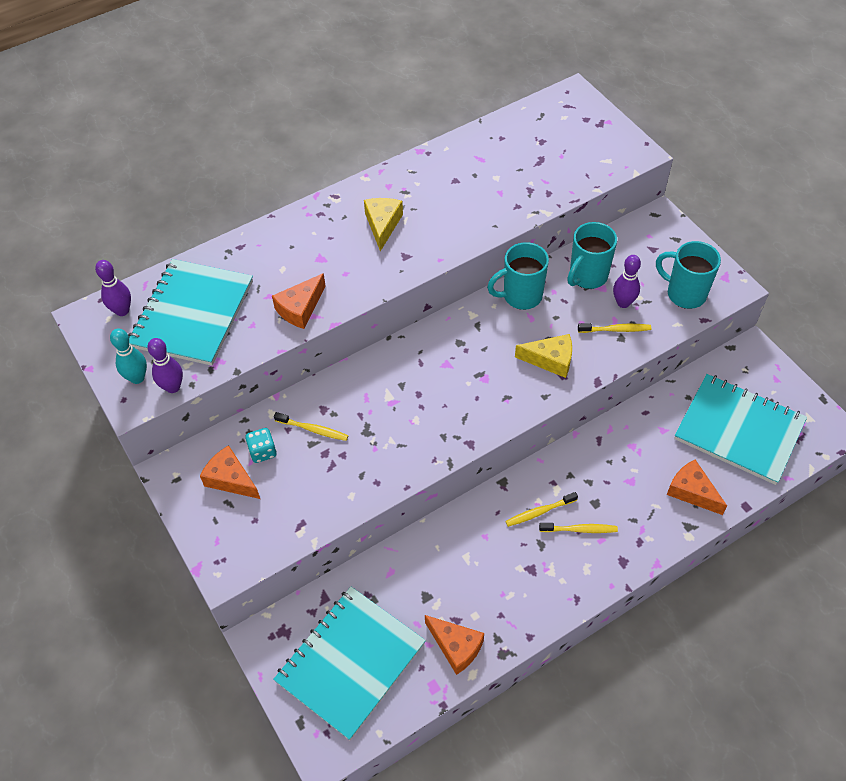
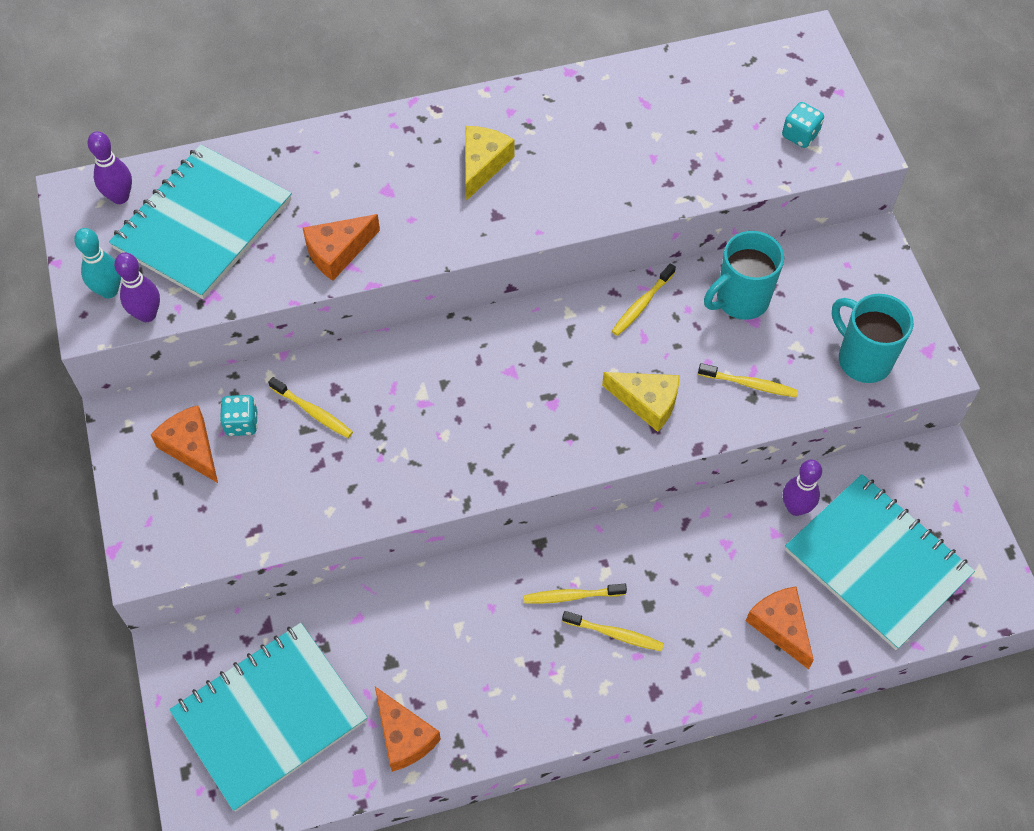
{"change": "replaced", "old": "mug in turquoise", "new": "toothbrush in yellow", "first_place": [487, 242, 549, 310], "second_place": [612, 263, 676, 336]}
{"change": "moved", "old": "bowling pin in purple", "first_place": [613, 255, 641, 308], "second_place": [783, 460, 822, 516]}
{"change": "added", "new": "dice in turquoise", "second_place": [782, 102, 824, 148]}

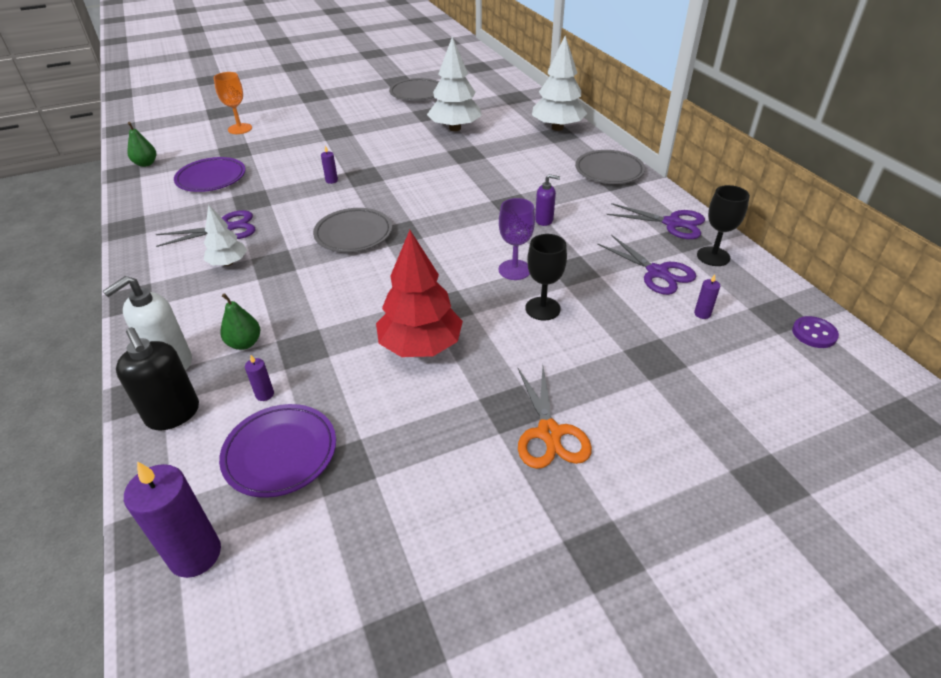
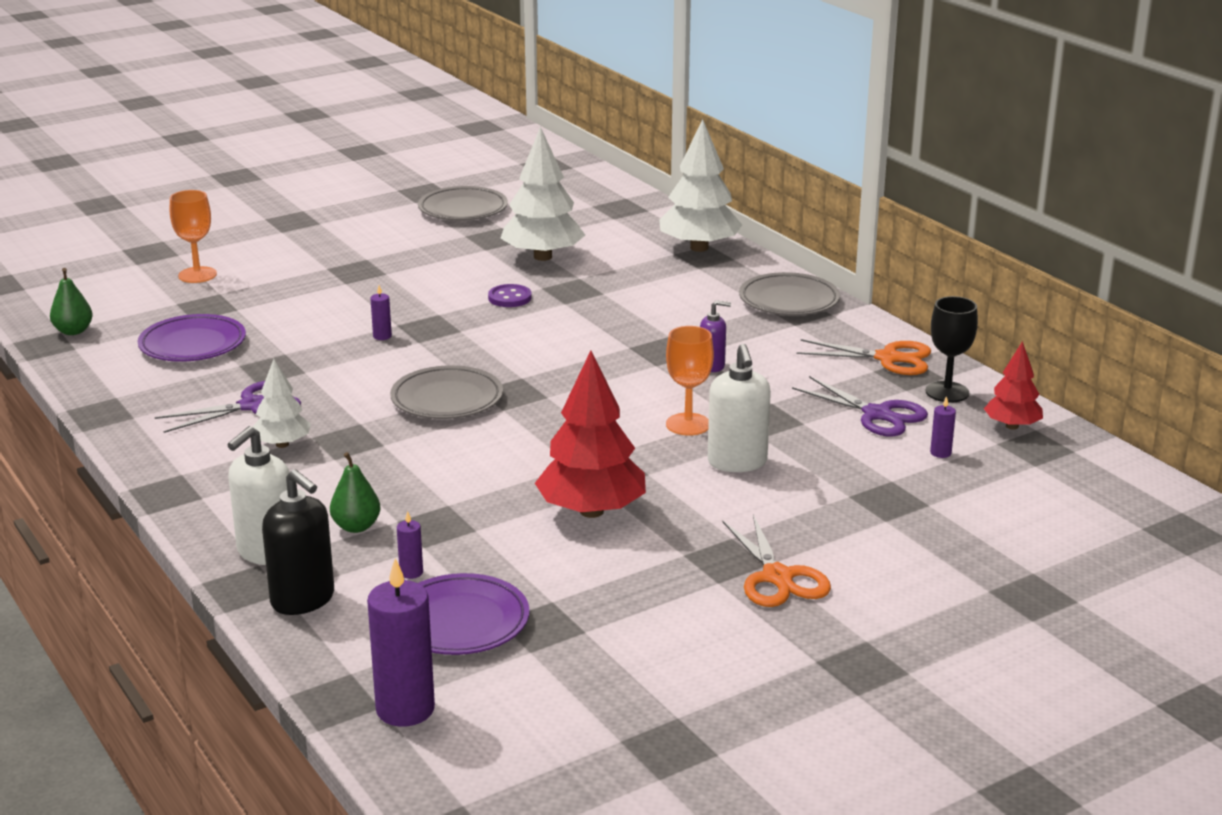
{"change": "recoloured", "old": "goblet in purple", "new": "goblet in orange", "first_place": [499, 198, 535, 280], "second_place": [666, 326, 714, 436]}
{"change": "replaced", "old": "goblet in black", "new": "soap dispenser in white", "first_place": [525, 234, 567, 320], "second_place": [708, 344, 771, 472]}
{"change": "recoloured", "old": "scissors in purple", "new": "scissors in orange", "first_place": [606, 203, 705, 239], "second_place": [797, 339, 931, 375]}
{"change": "moved", "old": "button in purple", "first_place": [792, 316, 839, 348], "second_place": [488, 284, 532, 307]}
{"change": "added", "new": "tree in red", "second_place": [984, 341, 1043, 430]}

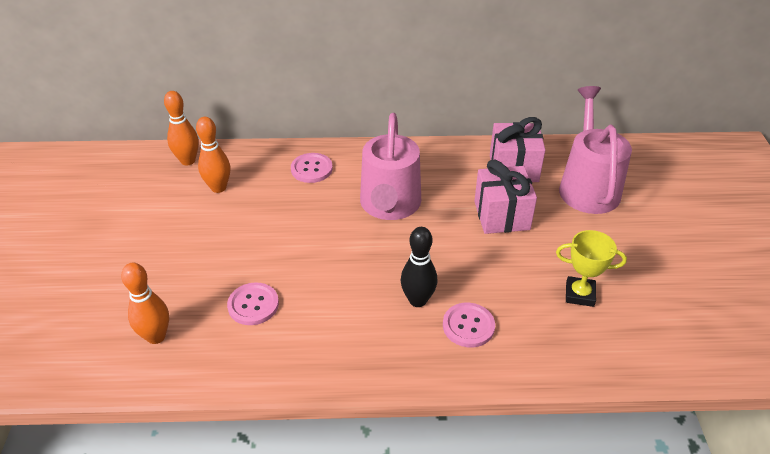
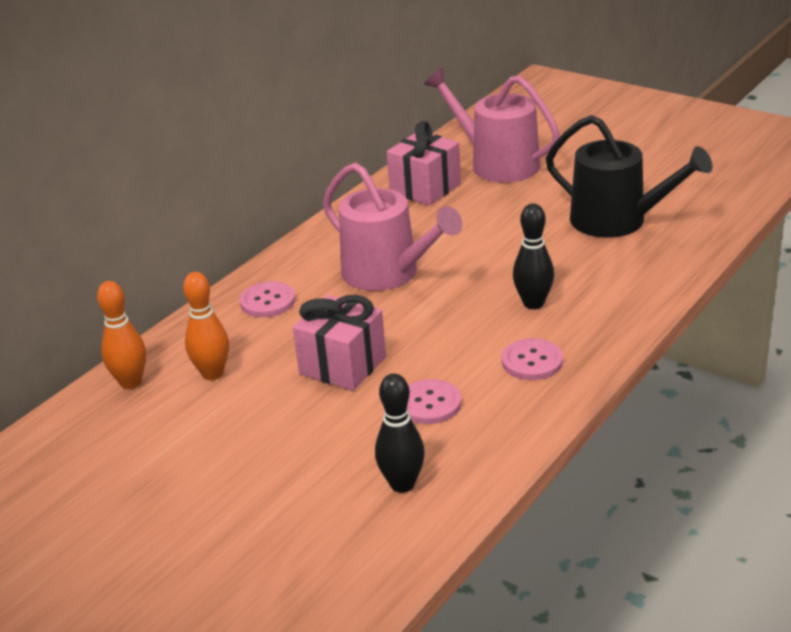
{"change": "recoloured", "old": "bowling pin in orange", "new": "bowling pin in black", "first_place": [121, 263, 169, 344], "second_place": [375, 373, 425, 493]}
{"change": "moved", "old": "button in pink", "first_place": [443, 303, 495, 347], "second_place": [502, 338, 563, 380]}
{"change": "moved", "old": "gift in pink", "first_place": [474, 160, 537, 234], "second_place": [293, 295, 386, 391]}
{"change": "replaced", "old": "trophy in yellow", "new": "watering can in black", "first_place": [556, 230, 627, 307], "second_place": [546, 115, 713, 238]}

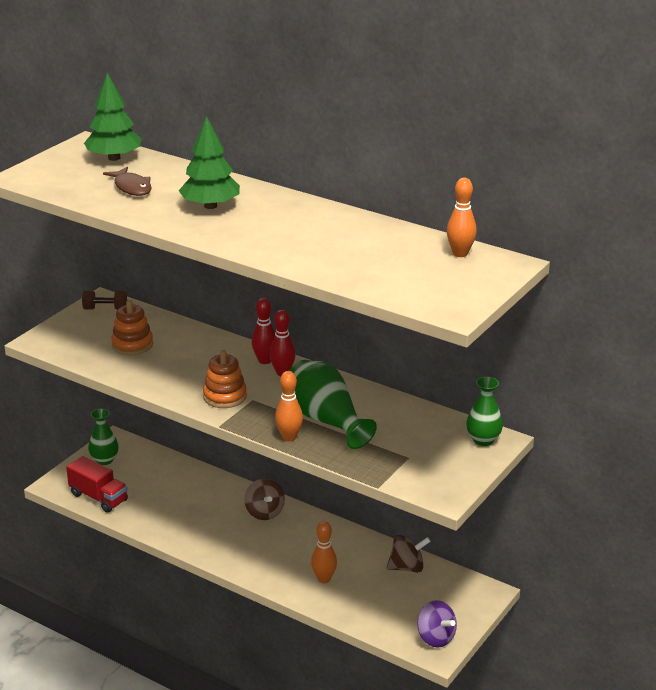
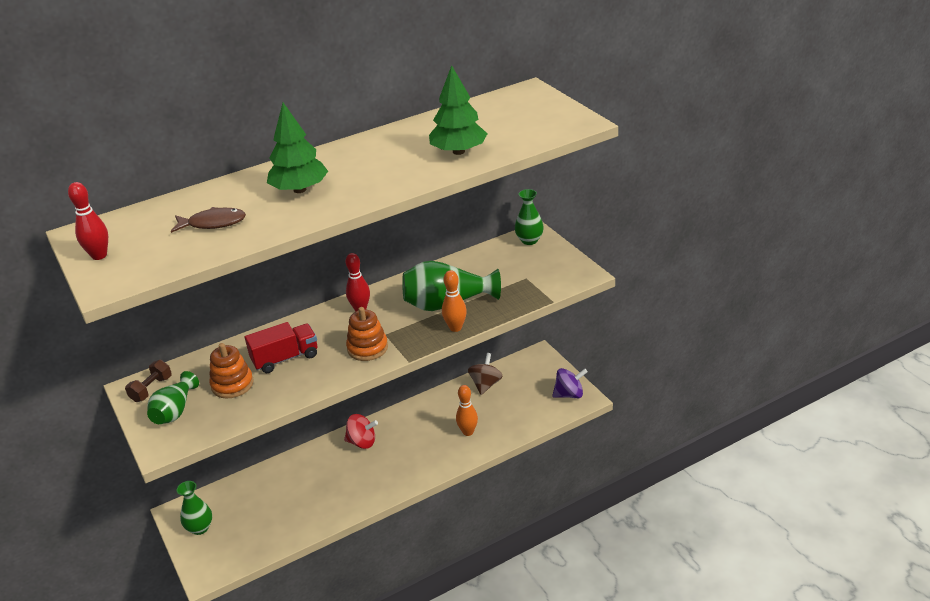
{"change": "moved", "old": "truck in red", "first_place": [66, 456, 128, 513], "second_place": [245, 322, 317, 373]}
{"change": "moved", "old": "tree in green", "first_place": [84, 73, 142, 161], "second_place": [429, 65, 487, 155]}
{"change": "recoloured", "old": "spinning top in brown", "new": "spinning top in red", "first_place": [244, 479, 285, 520], "second_place": [344, 414, 378, 449]}
{"change": "moved", "old": "bowling pin in red", "first_place": [252, 298, 275, 364], "second_place": [68, 182, 108, 260]}
{"change": "removed", "old": "bowling pin in orange", "first_place": [447, 178, 477, 257]}
{"change": "added", "new": "vase in green", "second_place": [147, 371, 199, 424]}

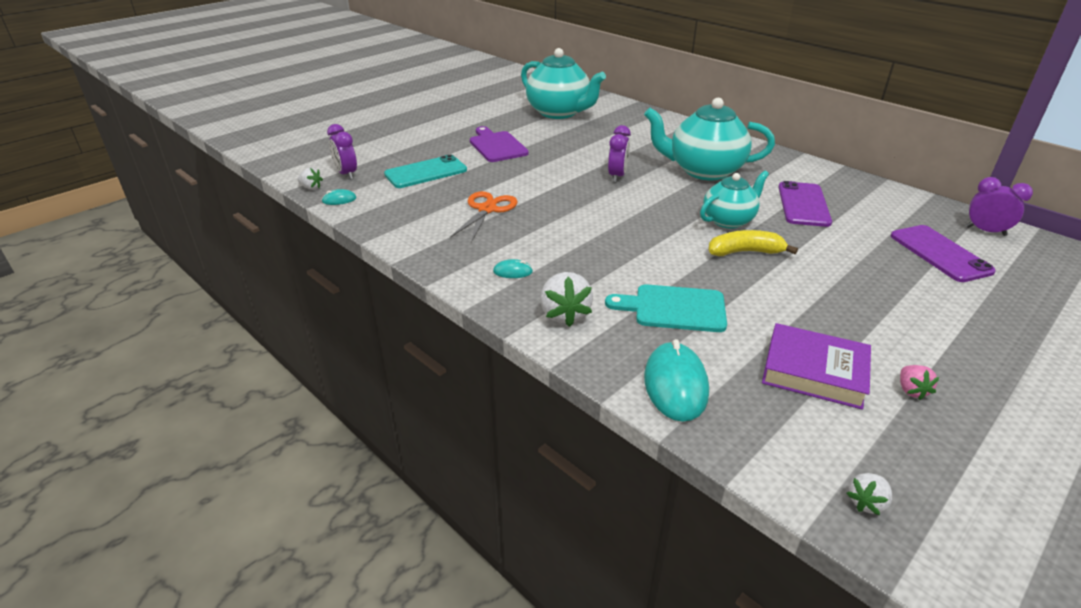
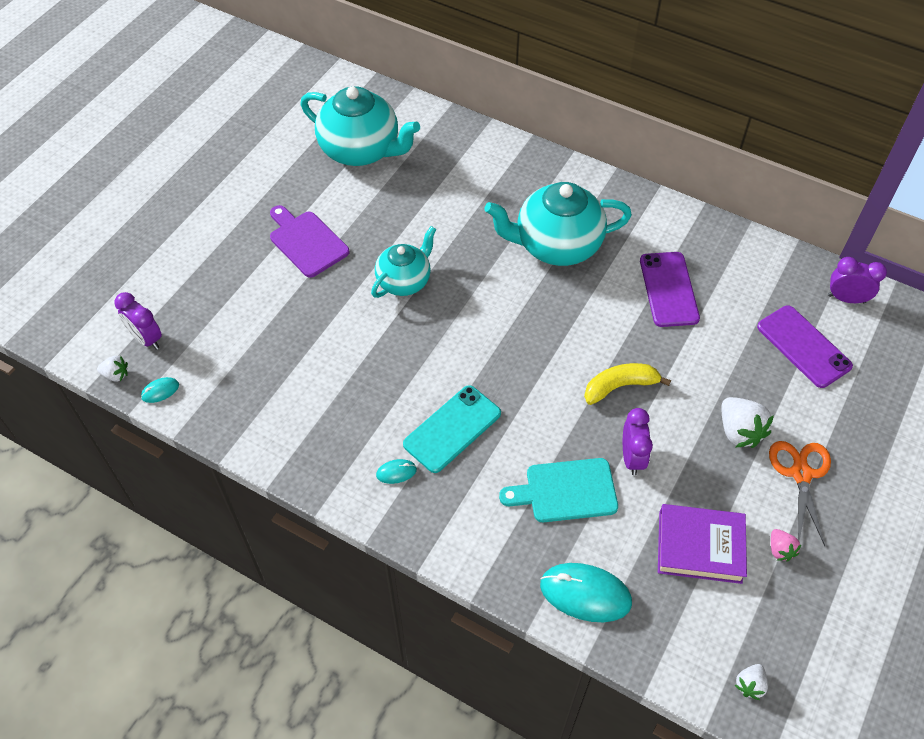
{"change": "moved", "old": "phone in turquoise", "first_place": [384, 154, 467, 188], "second_place": [403, 385, 501, 473]}
{"change": "moved", "old": "scissors in orange", "first_place": [450, 191, 517, 243], "second_place": [769, 441, 831, 546]}
{"change": "moved", "old": "strawberry in white", "first_place": [540, 272, 593, 327], "second_place": [721, 397, 774, 448]}
{"change": "moved", "old": "clock in purple", "first_place": [608, 125, 631, 182], "second_place": [623, 408, 653, 476]}
{"change": "turned", "old": "mouse in turquoise", "first_place": [644, 339, 709, 422], "second_place": [540, 563, 632, 622], "degrees": -60}
{"change": "moved", "old": "teapot in turquoise", "first_place": [700, 171, 769, 229], "second_place": [371, 226, 436, 298]}

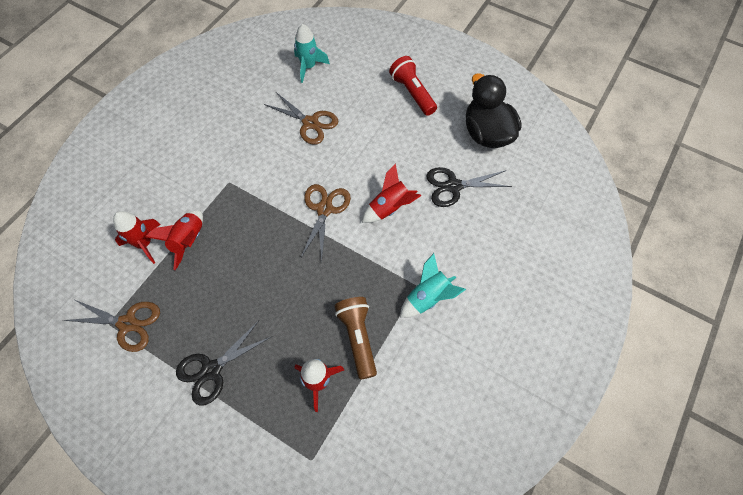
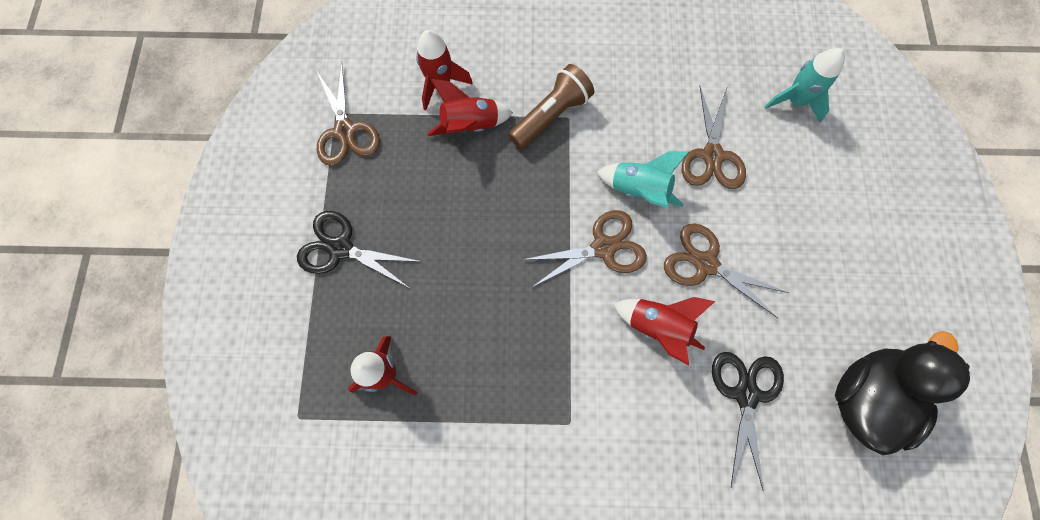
{"change": "moved", "old": "flashlight in brown", "first_place": [335, 297, 377, 380], "second_place": [508, 64, 594, 149]}
{"change": "removed", "old": "flashlight in red", "first_place": [389, 56, 437, 116]}
{"change": "moved", "old": "rocket in turquoise", "first_place": [400, 253, 466, 318], "second_place": [597, 151, 689, 208]}
{"change": "turned", "old": "scissors in black", "first_place": [426, 167, 512, 207], "second_place": [712, 352, 784, 492], "degrees": 45}
{"change": "added", "new": "scissors in brown", "second_place": [664, 223, 789, 318]}

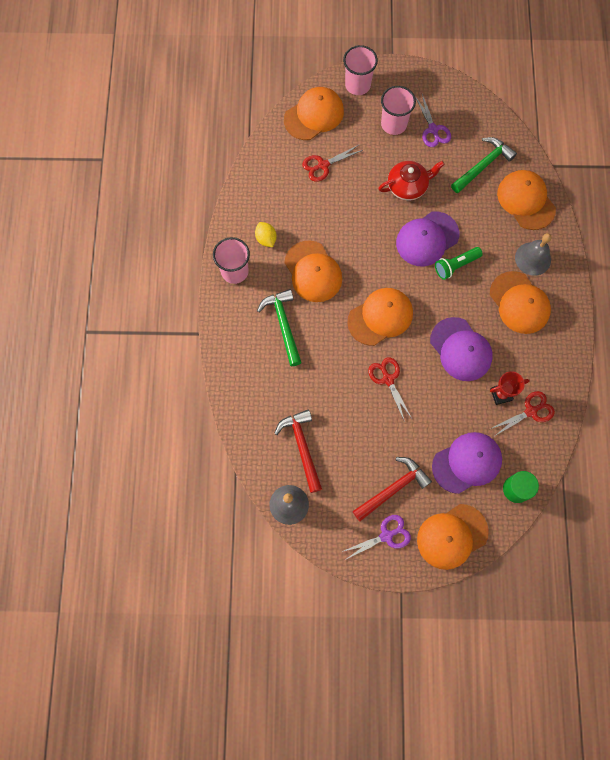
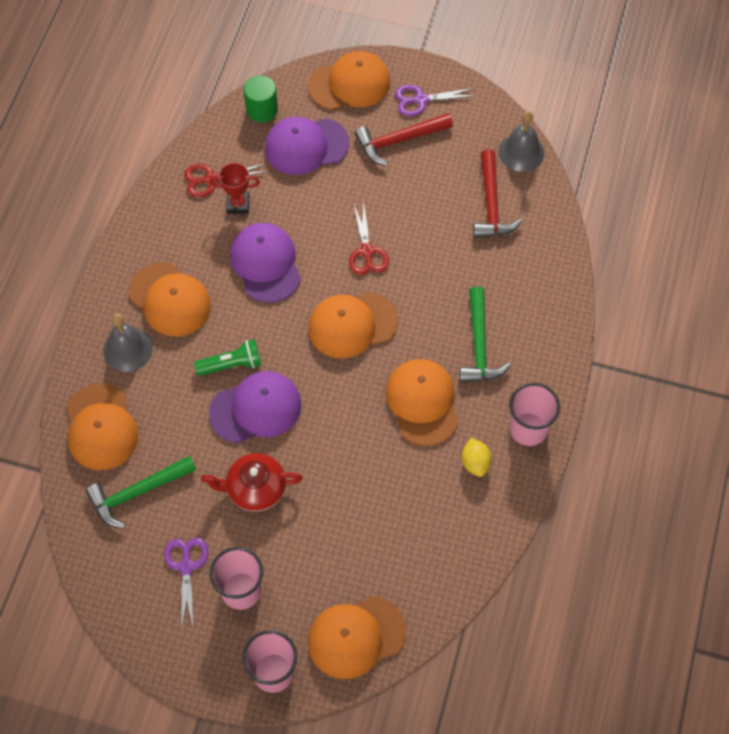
{"change": "removed", "old": "scissors in red", "first_place": [302, 145, 363, 182]}
{"change": "turned", "old": "cap in orange", "first_place": [490, 271, 551, 334], "second_place": [129, 262, 211, 337], "degrees": 150}

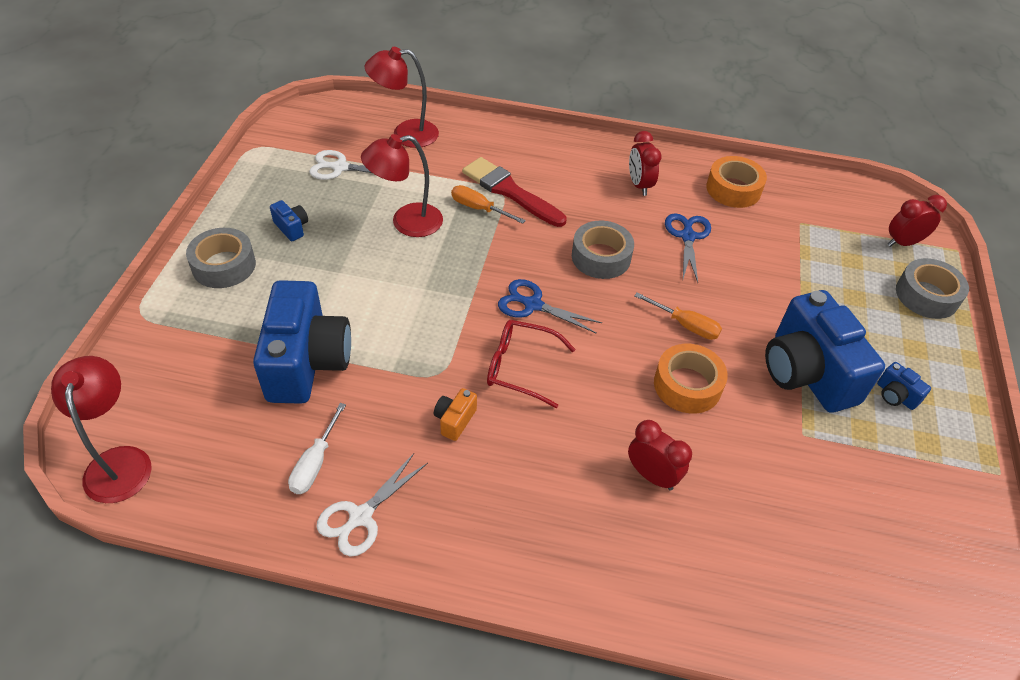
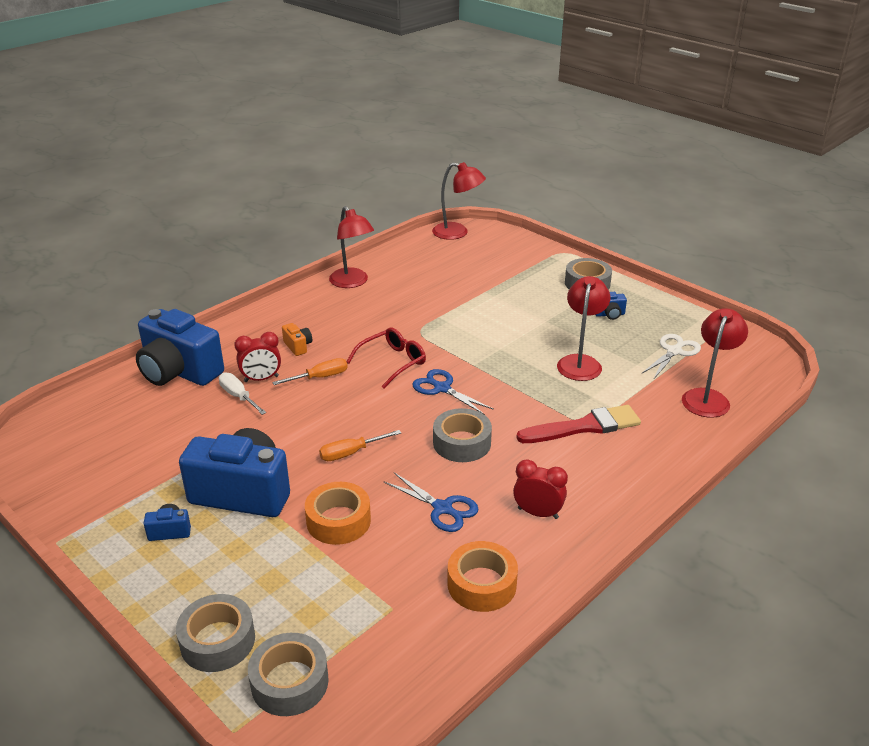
{"change": "moved", "old": "camera in blue", "first_place": [253, 280, 351, 404], "second_place": [136, 309, 224, 386]}
{"change": "moved", "old": "screwdriver in white", "first_place": [288, 403, 346, 494], "second_place": [219, 372, 266, 415]}
{"change": "replaced", "old": "scissors in white", "new": "lamp in red", "first_place": [317, 453, 428, 557], "second_place": [329, 206, 374, 288]}
{"change": "moved", "old": "camera in orange", "first_place": [434, 388, 477, 441], "second_place": [282, 323, 312, 356]}
{"change": "moved", "old": "screwdriver in orange", "first_place": [451, 185, 526, 224], "second_place": [272, 358, 348, 385]}
{"change": "turned", "old": "scissors in blue", "first_place": [498, 279, 602, 334], "second_place": [412, 369, 494, 415], "degrees": -105}
{"change": "moved", "old": "tape in orange", "first_place": [654, 344, 728, 414], "second_place": [305, 482, 371, 545]}
{"change": "replaced", "old": "clock in red", "new": "tape in grey", "first_place": [888, 195, 947, 247], "second_place": [248, 633, 329, 716]}

